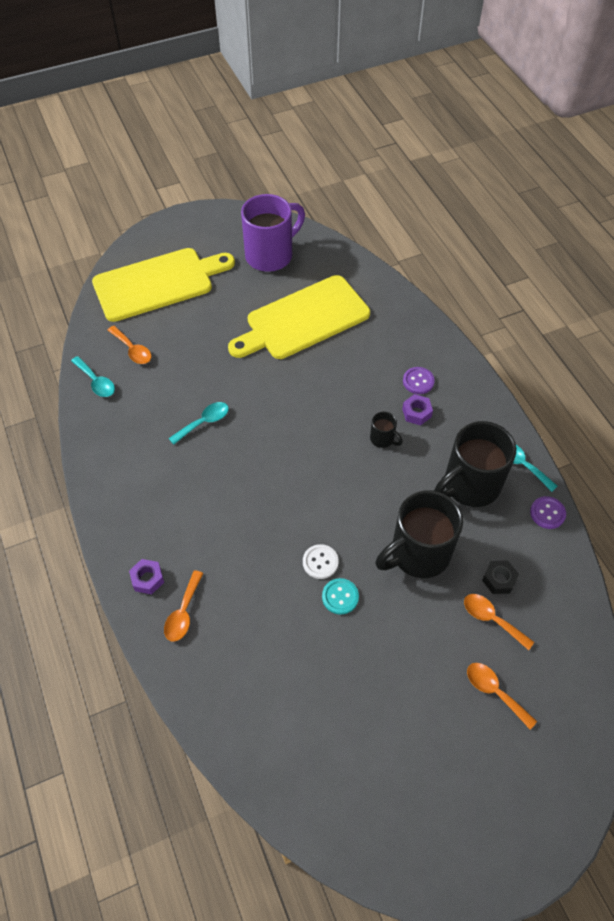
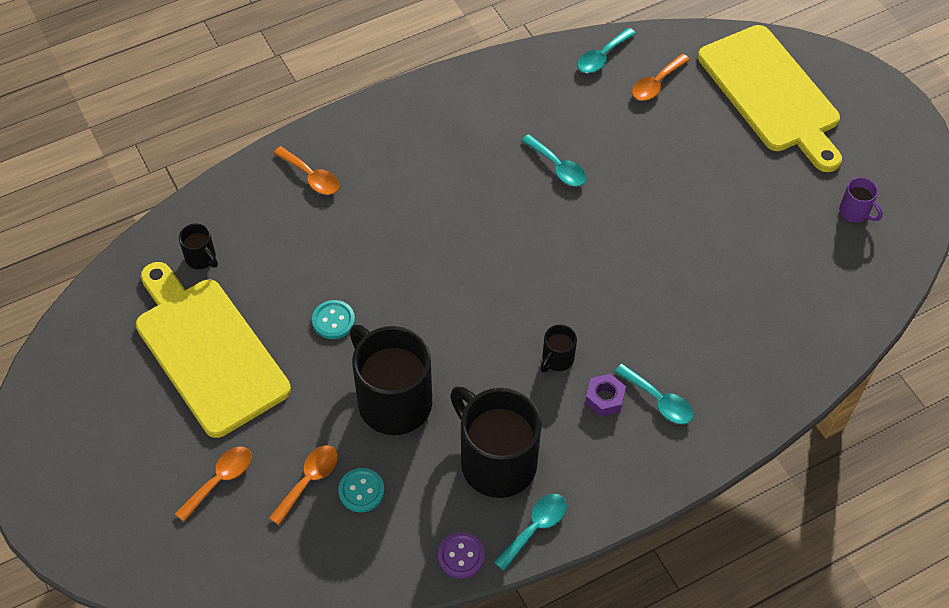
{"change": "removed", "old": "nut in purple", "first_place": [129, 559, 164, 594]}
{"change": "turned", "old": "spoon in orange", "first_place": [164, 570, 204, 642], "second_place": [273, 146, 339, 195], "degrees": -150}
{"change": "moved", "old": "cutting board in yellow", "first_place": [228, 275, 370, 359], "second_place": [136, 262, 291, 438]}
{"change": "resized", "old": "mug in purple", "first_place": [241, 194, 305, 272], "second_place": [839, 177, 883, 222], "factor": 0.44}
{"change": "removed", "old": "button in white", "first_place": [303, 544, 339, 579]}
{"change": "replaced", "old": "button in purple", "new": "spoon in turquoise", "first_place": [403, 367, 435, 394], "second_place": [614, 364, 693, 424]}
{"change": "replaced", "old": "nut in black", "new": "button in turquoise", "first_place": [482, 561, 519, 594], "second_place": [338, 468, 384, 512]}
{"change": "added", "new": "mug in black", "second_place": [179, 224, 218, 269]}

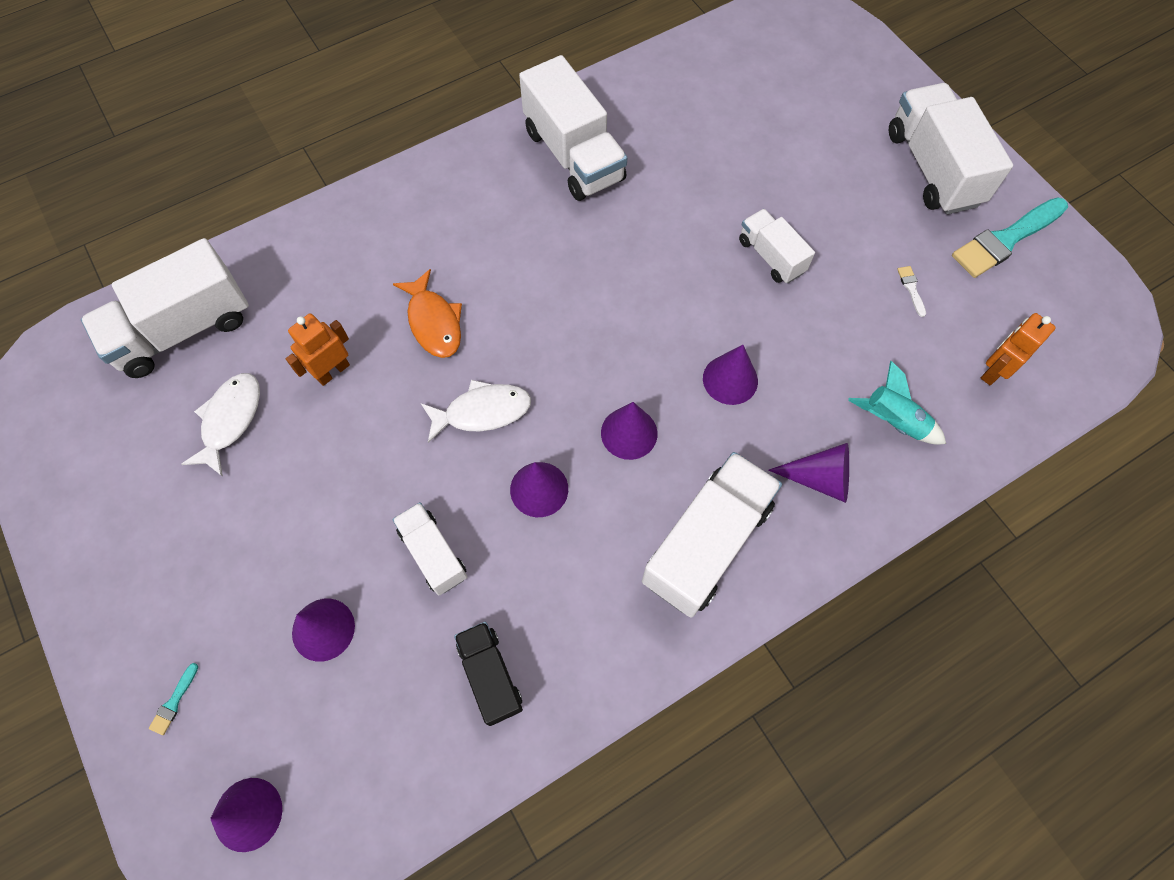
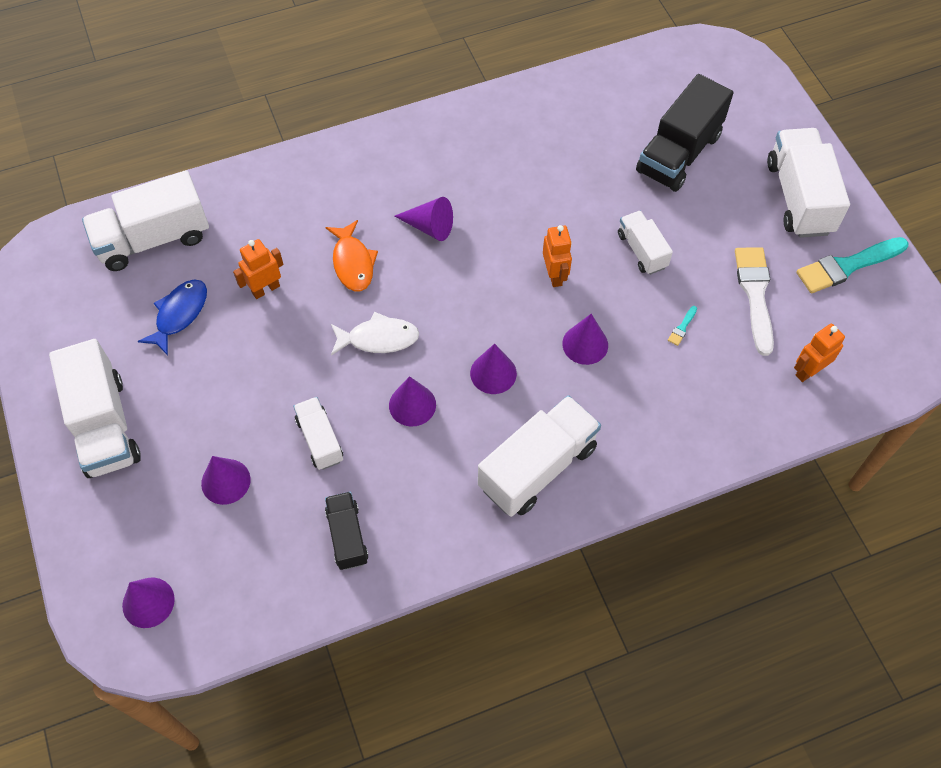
{"change": "moved", "old": "brush in turquoise", "first_place": [149, 663, 198, 735], "second_place": [668, 306, 697, 346]}
{"change": "recoloured", "old": "fish in white", "new": "fish in blue", "first_place": [181, 373, 260, 477], "second_place": [138, 280, 207, 356]}
{"change": "moved", "old": "truck in white", "first_place": [519, 55, 627, 201], "second_place": [49, 339, 141, 478]}
{"change": "moved", "old": "cone in purple", "first_place": [768, 443, 849, 503], "second_place": [394, 197, 453, 241]}
{"change": "removed", "old": "rocket in turquoise", "first_place": [848, 361, 946, 445]}
{"change": "resized", "old": "brush in white", "first_place": [897, 266, 926, 317], "second_place": [735, 247, 774, 356], "factor": 2.49}
{"change": "added", "new": "robot in orange", "second_place": [543, 225, 572, 287]}
{"change": "added", "new": "truck in black", "second_place": [636, 74, 734, 192]}

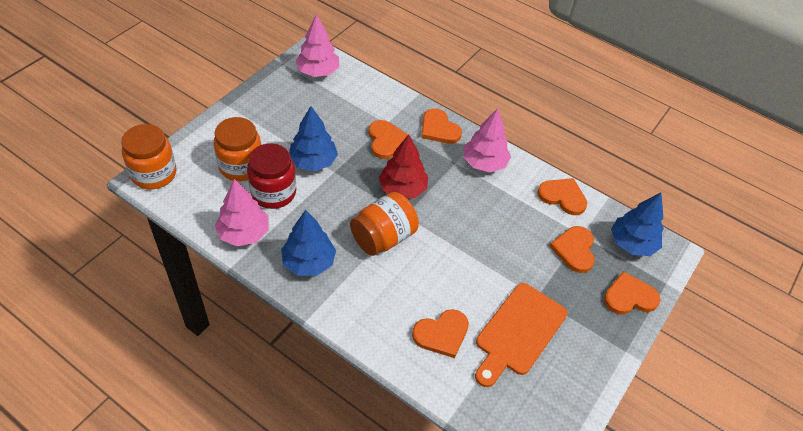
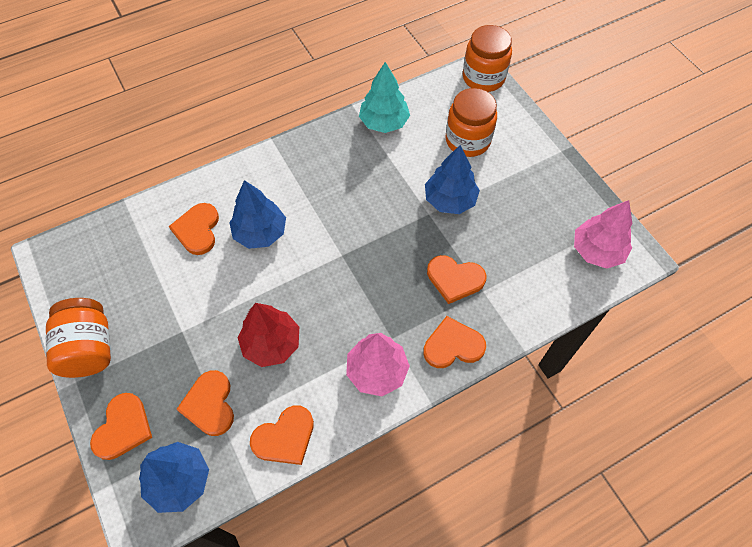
{"change": "recoloured", "old": "tree in pink", "new": "tree in turquoise", "first_place": [215, 179, 269, 246], "second_place": [359, 62, 410, 133]}
{"change": "removed", "old": "jar in red", "first_place": [247, 143, 296, 209]}
{"change": "moved", "old": "tree in blue", "first_place": [281, 210, 336, 276], "second_place": [229, 180, 286, 249]}
{"change": "moved", "old": "jar in orange", "first_place": [350, 192, 419, 256], "second_place": [46, 298, 111, 378]}
{"change": "moved", "old": "tree in red", "first_place": [378, 134, 428, 199], "second_place": [238, 303, 299, 367]}
{"change": "removed", "old": "cutting board in orange", "first_place": [475, 283, 567, 387]}
{"change": "turned", "old": "heart in orange", "first_place": [549, 226, 595, 273], "second_place": [176, 370, 234, 436], "degrees": -135}

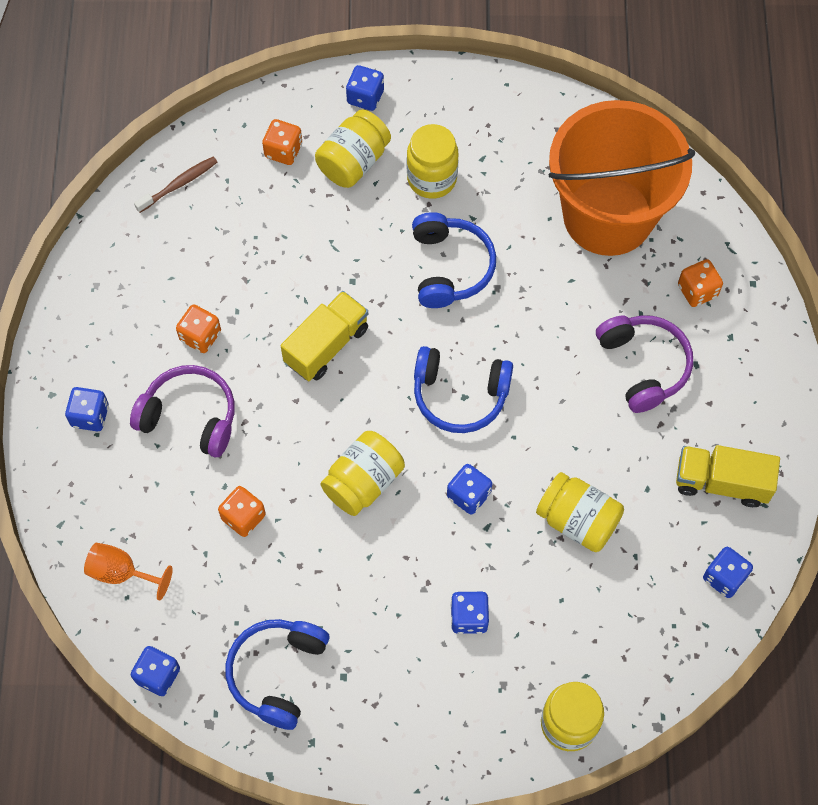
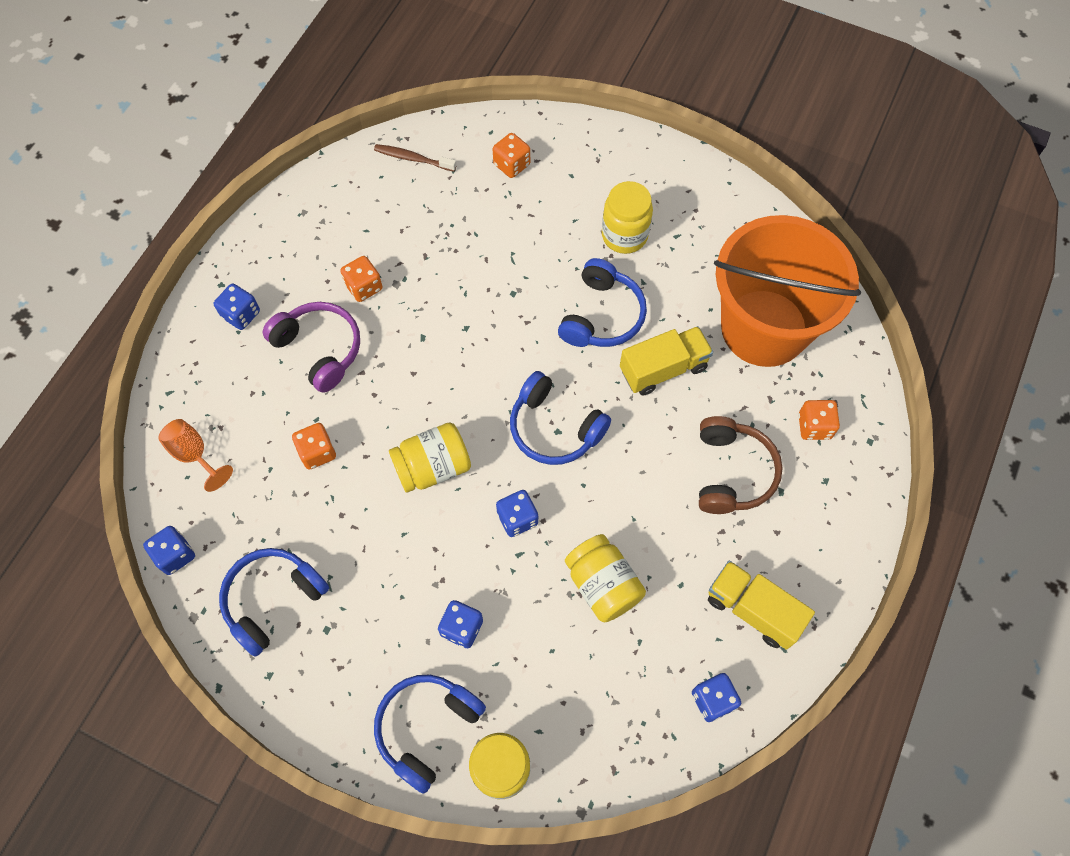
{"change": "turned", "old": "toothbrush in brown", "first_place": [134, 156, 217, 213], "second_place": [374, 144, 456, 172], "degrees": -150}
{"change": "moved", "old": "truck in yellow", "first_place": [281, 291, 368, 381], "second_place": [620, 326, 713, 396]}
{"change": "removed", "old": "jar in yellow", "first_place": [315, 109, 391, 188]}
{"change": "removed", "old": "dice in blue", "first_place": [346, 65, 384, 111]}
{"change": "recoloured", "old": "headphones in purple", "new": "headphones in brown", "first_place": [596, 315, 693, 413], "second_place": [699, 416, 783, 514]}
{"change": "added", "new": "headphones in blue", "second_place": [374, 675, 486, 794]}

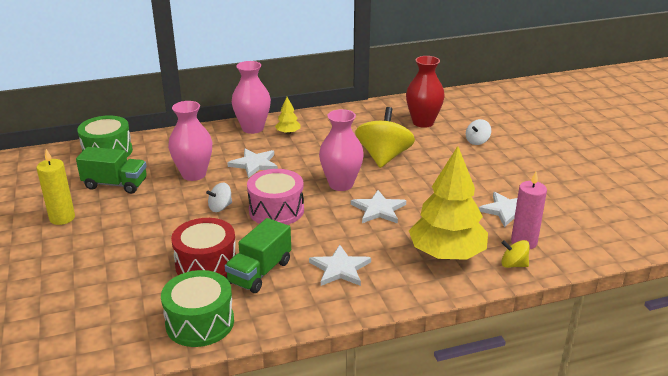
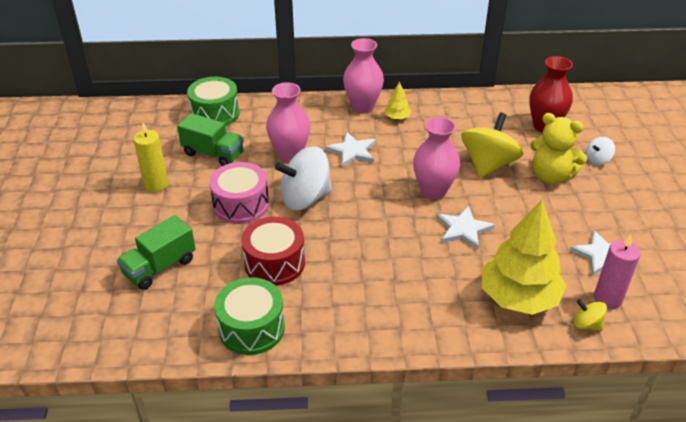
{"change": "resized", "old": "spinning top in white", "first_place": [206, 182, 232, 212], "second_place": [275, 146, 332, 210], "factor": 2.12}
{"change": "moved", "old": "truck in green", "first_place": [225, 218, 291, 293], "second_place": [117, 215, 196, 290]}
{"change": "moved", "old": "drum in pink", "first_place": [247, 169, 304, 225], "second_place": [209, 162, 269, 224]}
{"change": "removed", "old": "star in white", "first_place": [309, 245, 371, 286]}
{"change": "added", "new": "teddy bear in yellow", "second_place": [530, 113, 587, 184]}

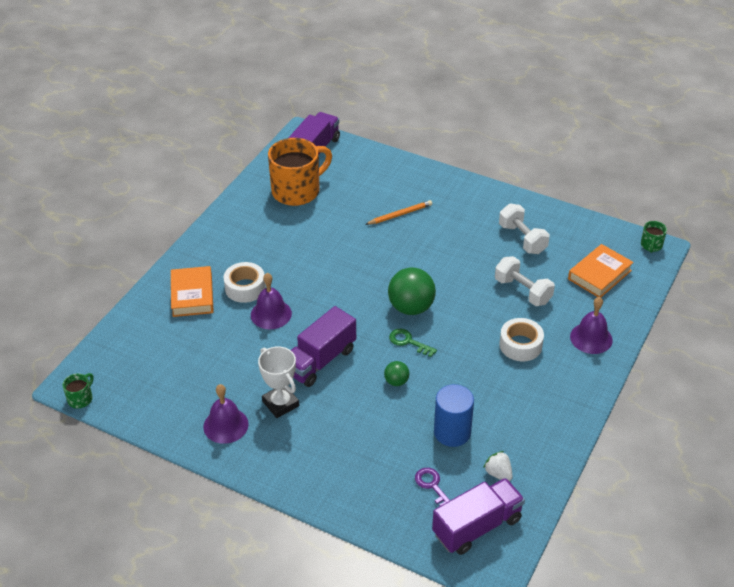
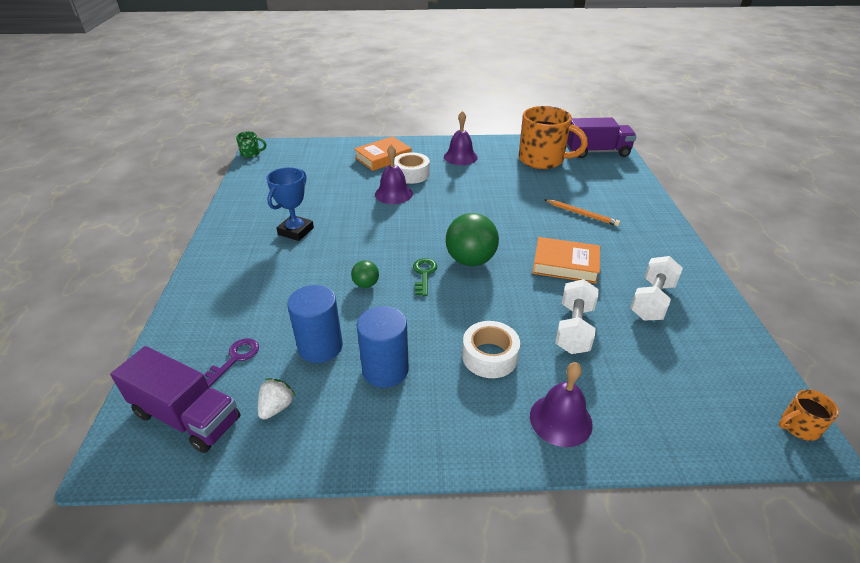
{"change": "moved", "old": "bell in purple", "first_place": [203, 384, 249, 444], "second_place": [444, 111, 478, 165]}
{"change": "recoloured", "old": "trophy in white", "new": "trophy in blue", "first_place": [258, 346, 299, 418], "second_place": [266, 167, 314, 241]}
{"change": "removed", "old": "truck in purple", "first_place": [291, 306, 356, 387]}
{"change": "moved", "old": "book in orange", "first_place": [568, 244, 634, 297], "second_place": [532, 237, 600, 284]}
{"change": "recoloured", "old": "mug in green", "new": "mug in orange", "first_place": [641, 221, 667, 253], "second_place": [779, 389, 839, 441]}
{"change": "added", "new": "cylinder in blue", "second_place": [357, 306, 409, 388]}

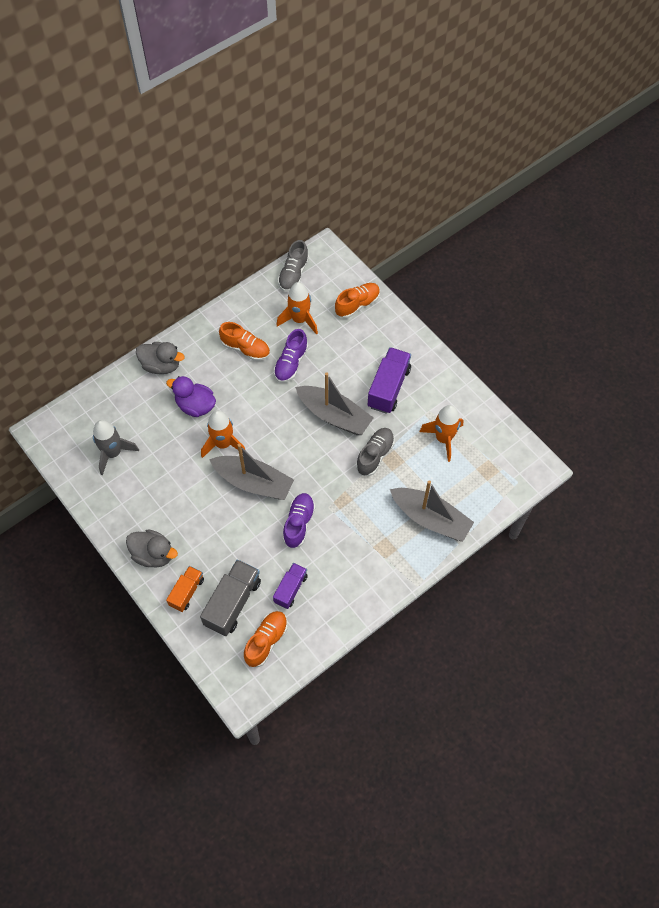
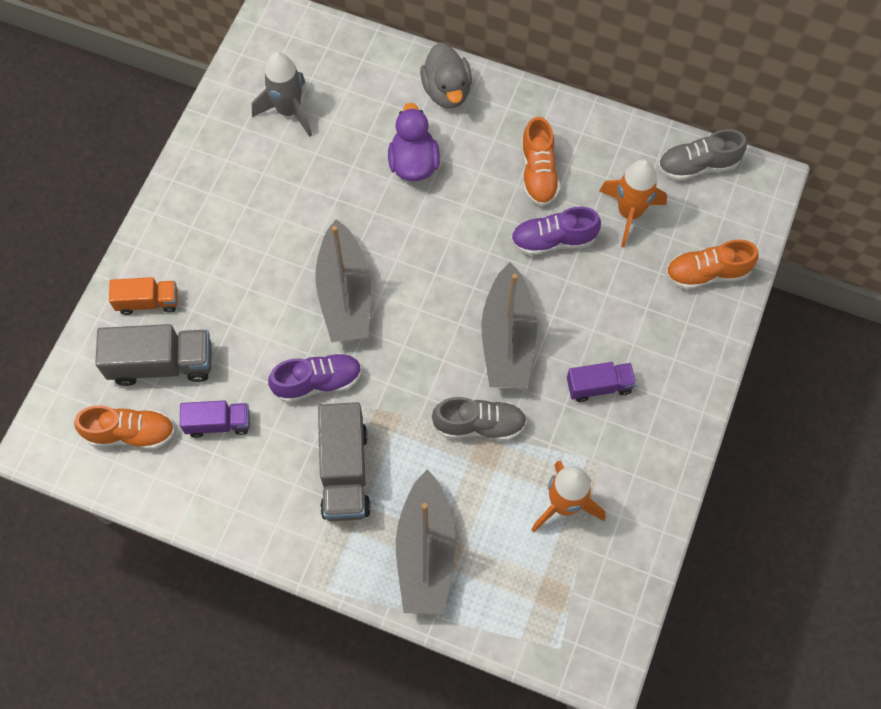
{"change": "removed", "old": "duck in grey", "first_place": [126, 529, 178, 567]}
{"change": "removed", "old": "rocket in orange", "first_place": [201, 410, 245, 458]}
{"change": "turned", "old": "shoe in orange", "first_place": [335, 283, 380, 318], "second_place": [665, 240, 759, 290], "degrees": 150}
{"change": "resized", "old": "truck in purple", "first_place": [368, 347, 411, 414], "second_place": [567, 362, 636, 402], "factor": 0.61}
{"change": "added", "new": "truck in grey", "second_place": [318, 402, 371, 521]}

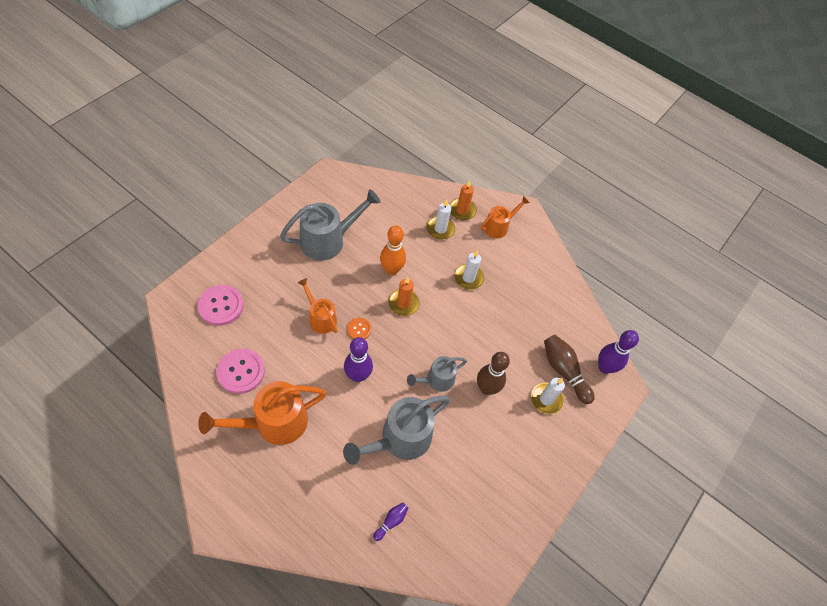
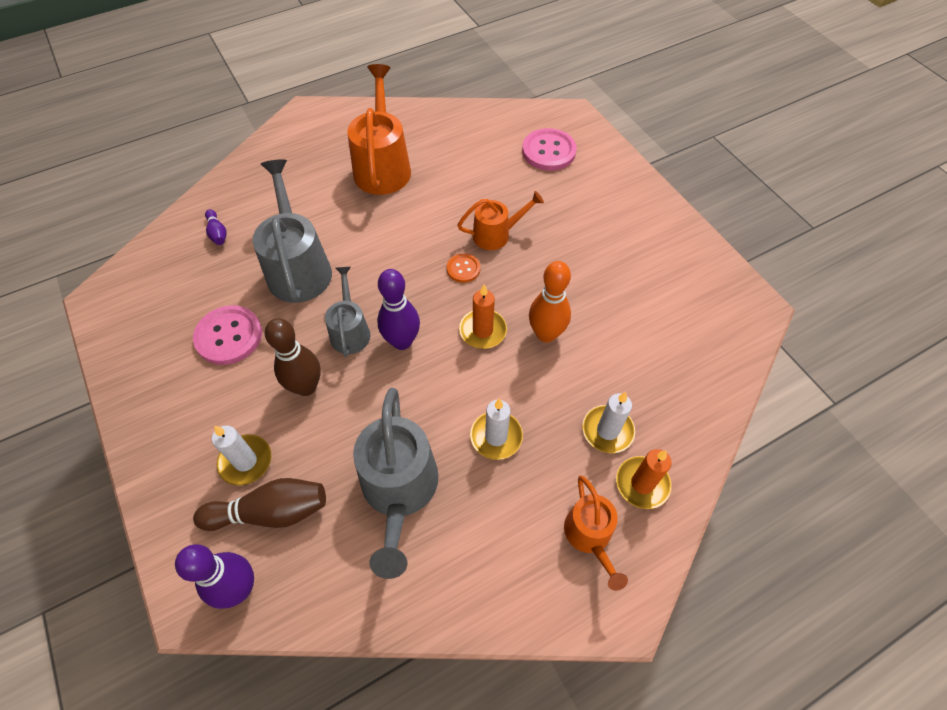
{"change": "moved", "old": "button in pink", "first_place": [216, 349, 265, 394], "second_place": [193, 305, 262, 365]}
{"change": "moved", "old": "watering can in grey", "first_place": [280, 189, 381, 261], "second_place": [353, 388, 439, 579]}
{"change": "moved", "old": "bowling pin in purple", "first_place": [344, 337, 373, 382], "second_place": [377, 269, 420, 350]}

